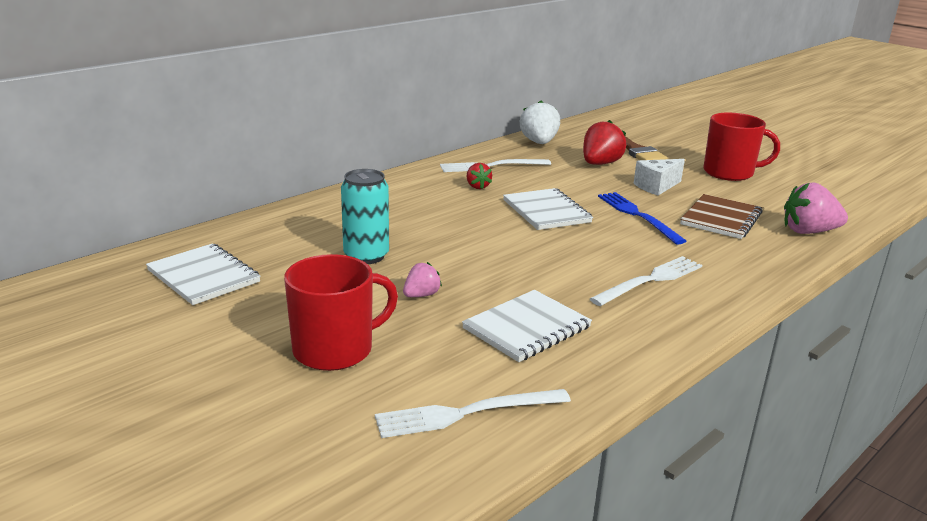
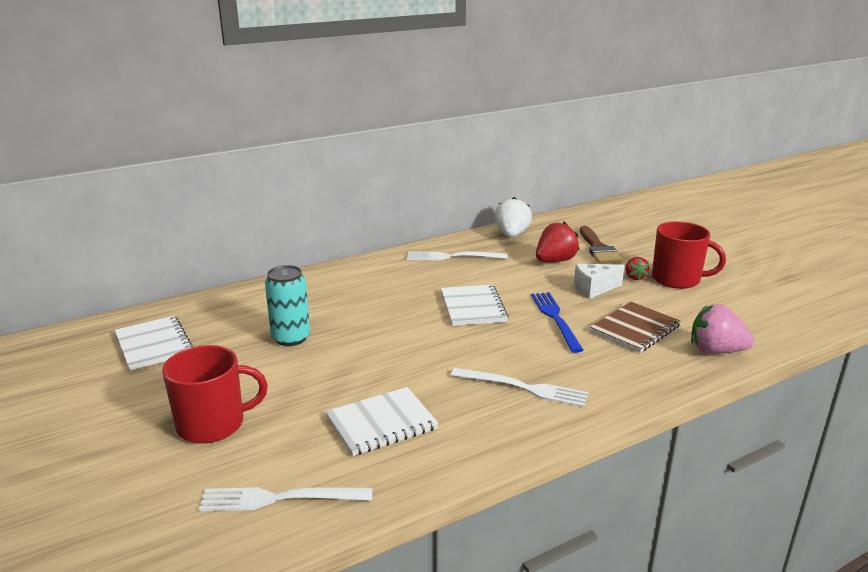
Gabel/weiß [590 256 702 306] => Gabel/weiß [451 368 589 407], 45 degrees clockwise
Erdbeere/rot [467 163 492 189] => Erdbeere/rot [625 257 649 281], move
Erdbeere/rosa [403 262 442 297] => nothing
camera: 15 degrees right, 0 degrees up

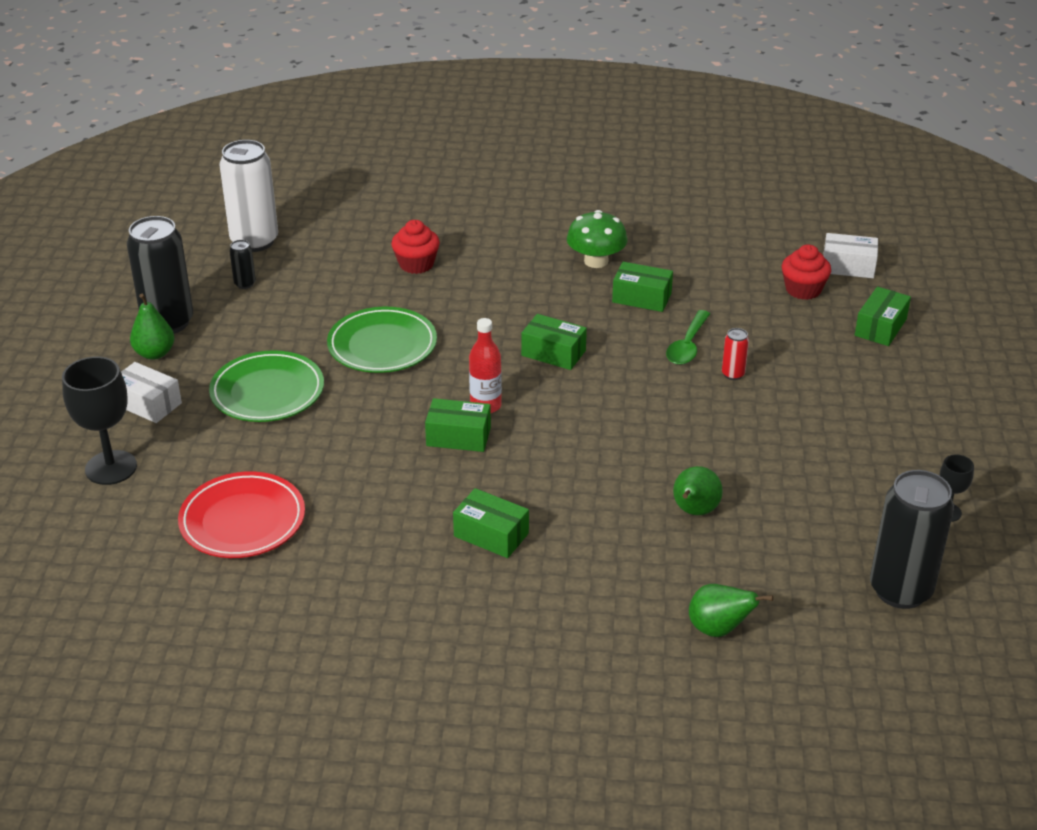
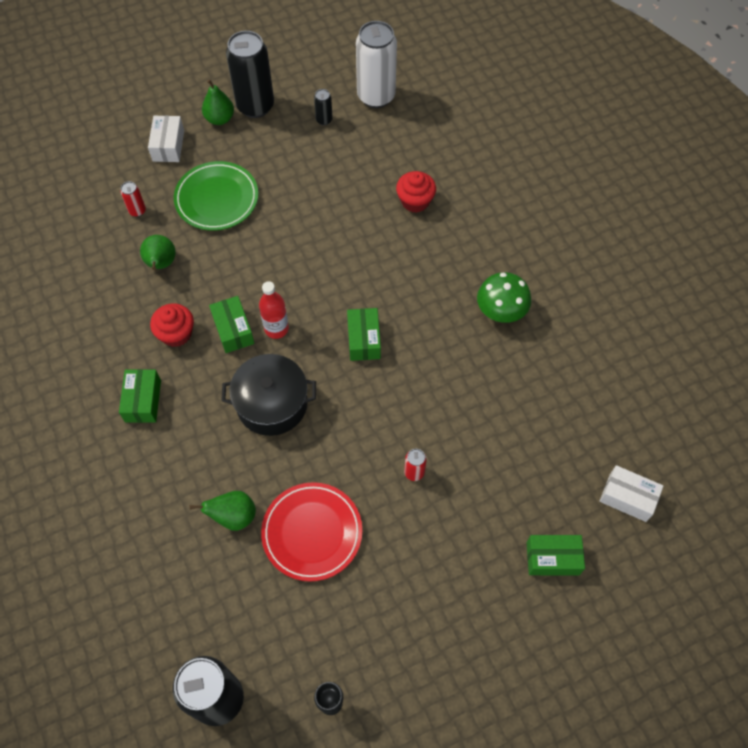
nothing => Dose/rot [120 181 146 217]
Birne/grün [689 584 773 637] => Birne/grün [140 235 176 270], move
Muffin/rot [782 244 831 300] => Muffin/rot [150 303 194 347], move
nothing => Kochtopf/schwarz [221 354 316 436]
Teller/rot [178 471 305 558] => Teller/rot [261 482 362 582], move
Schachtel/weiß [823 233 878 278] => Schachtel/weiß [600 465 663 522], 45 degrees counterclockwise
Kelch/schwarz [62 357 137 485] => nothing
Teller/grün [327 307 437 373] => nothing
Schachtel/grün [612 262 673 312] => nothing
Löffel/grün [666 310 710 365] => nothing
camera: 60 degrees right, 25 degrees up

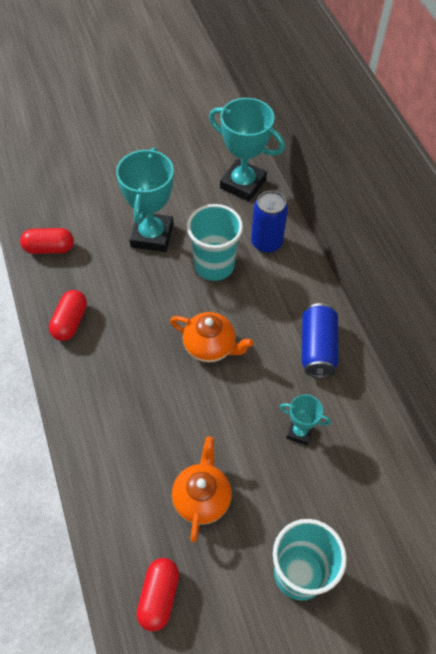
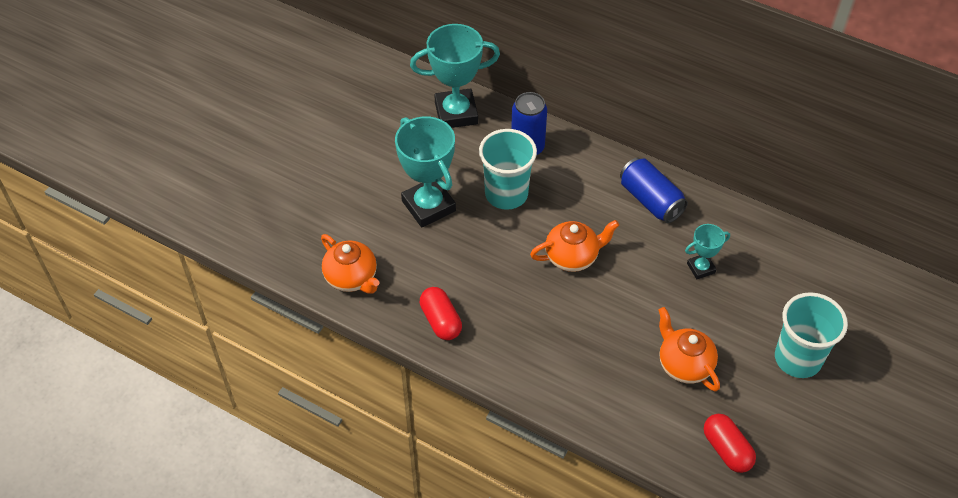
Kapsel/rot [20 228 74 254] => Teekanne/orange [321 234 379 294]
camera: 40 degrees left, 5 degrees down

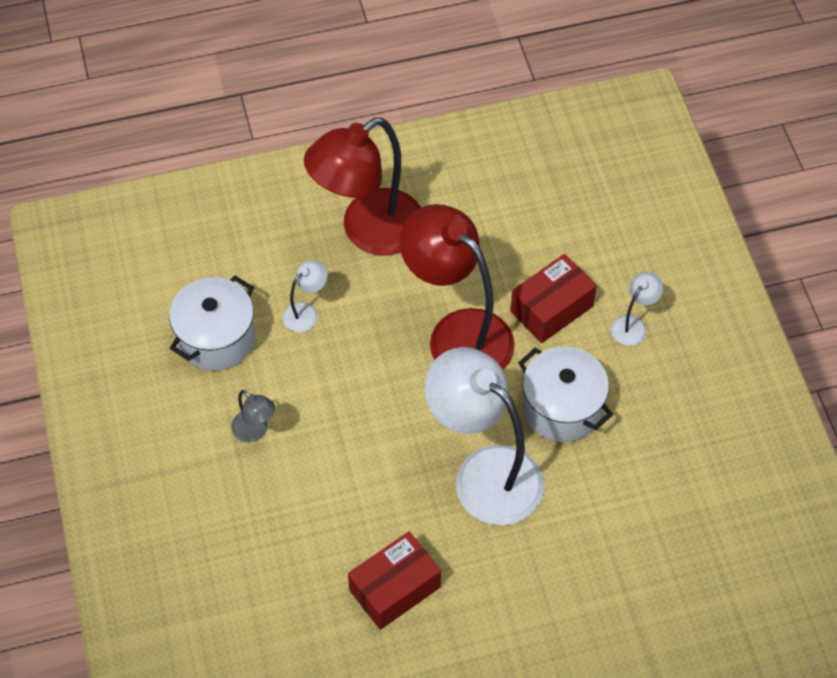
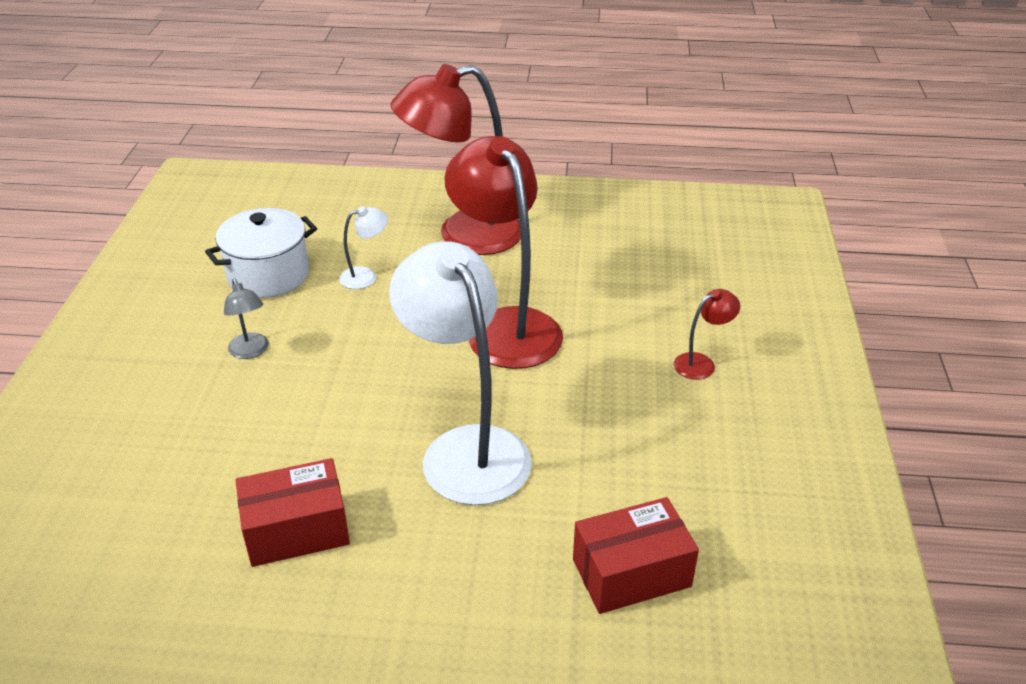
Schachtel/rot [510 254 597 343] => Schachtel/rot [573 497 699 614], move
Lampe/weiß [611 272 663 345] => Lampe/rot [674 289 740 380]
Kochtopf/weiß [518 346 613 442] => nothing
camera: 20 degrees right, 20 degrees down

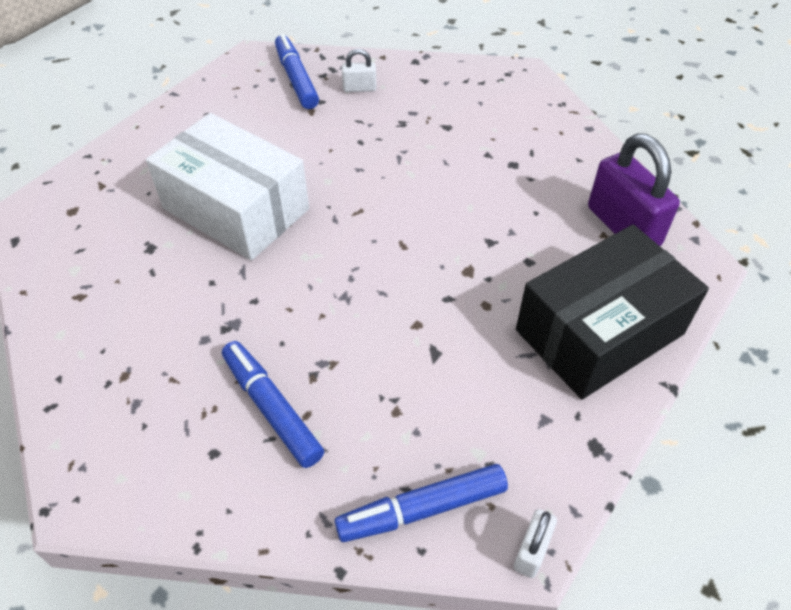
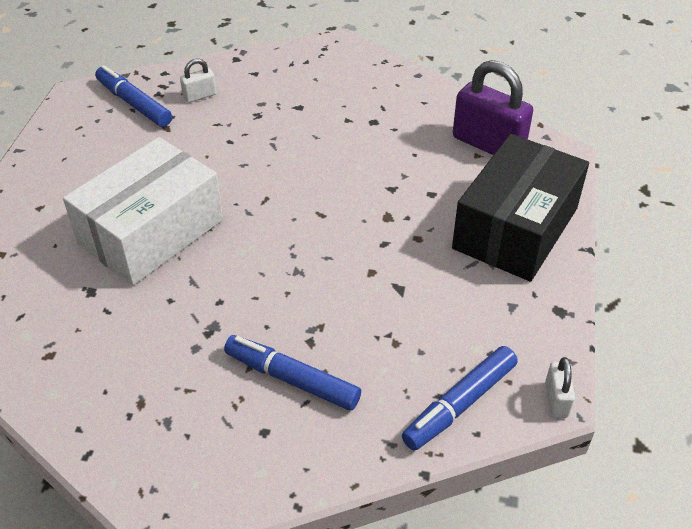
Schachtel/weiß [146 113 309 260] => Schachtel/weiß [63 137 223 286], 60 degrees counterclockwise
camera: 25 degrees left, 5 degrees down

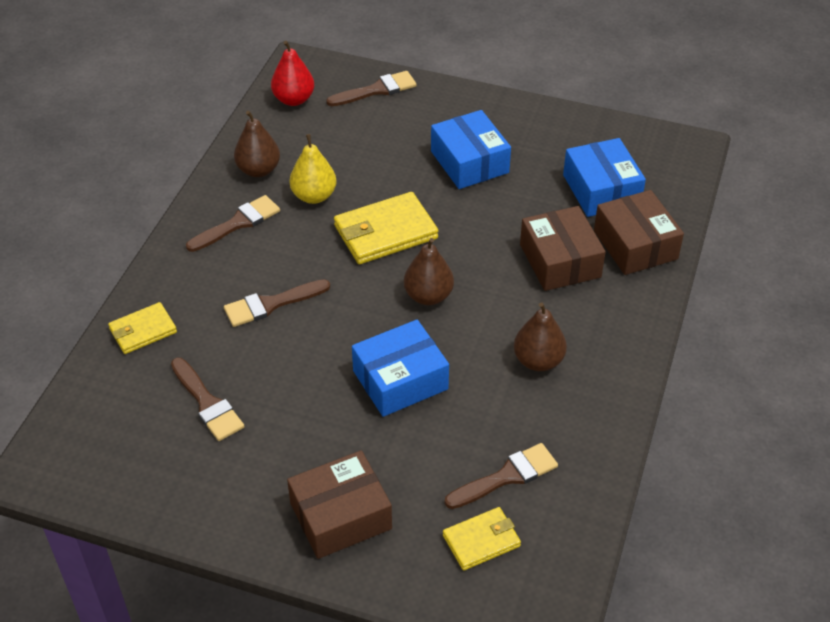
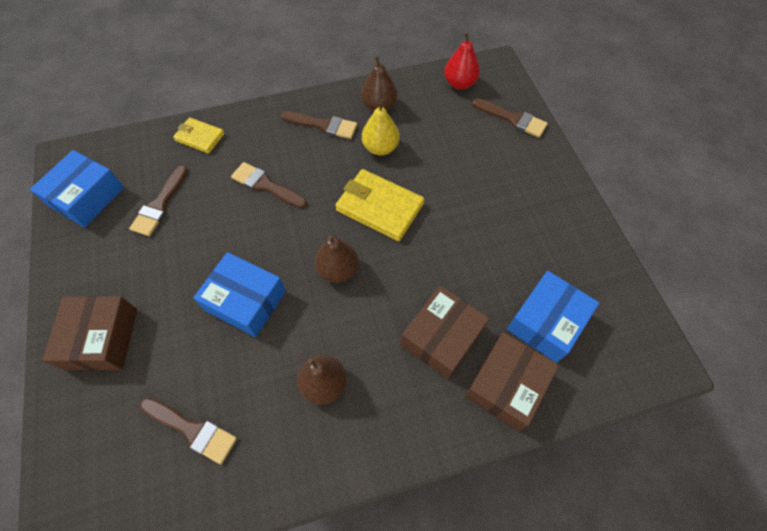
Schachtel/blau [431 110 511 189] => Schachtel/blau [30 150 124 227], move
Schachtel/braun [287 450 392 559] => Schachtel/braun [42 296 137 371], 60 degrees clockwise
Geldbörse/gelb [443 507 521 571] => nothing
camera: 55 degrees right, 15 degrees up

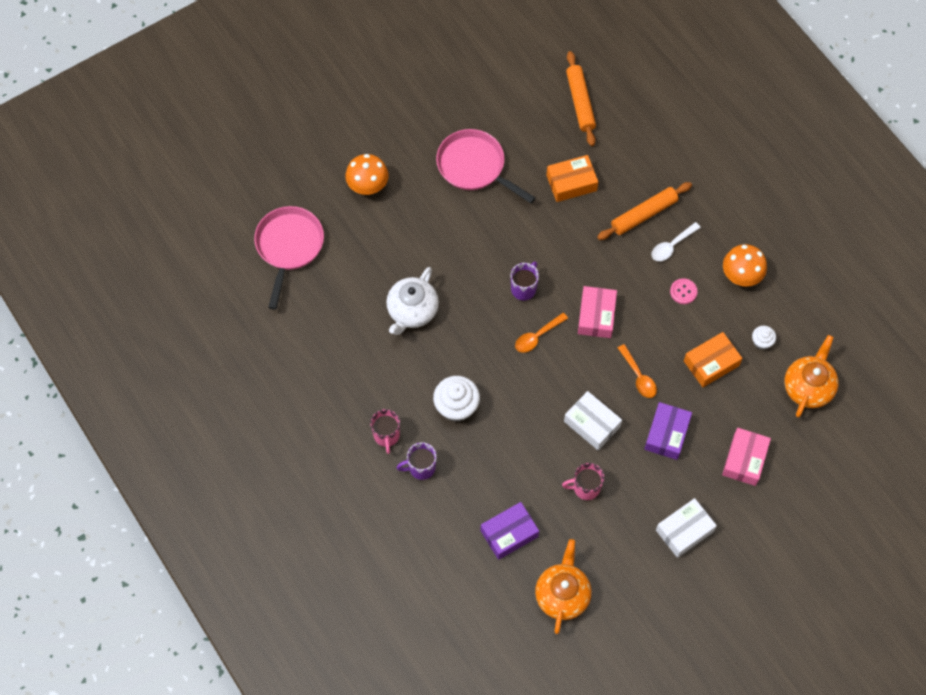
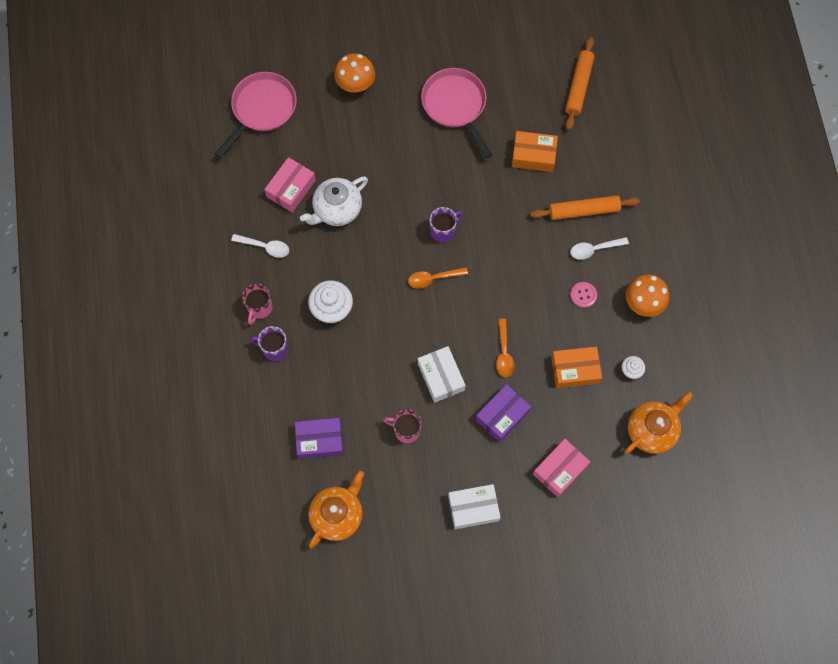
nothing => Löffel/weiß [231 234 289 258]
Schachtel/rosa [578 286 617 338] => Schachtel/rosa [264 157 316 212], move
camera: 25 degrees right, 5 degrees up

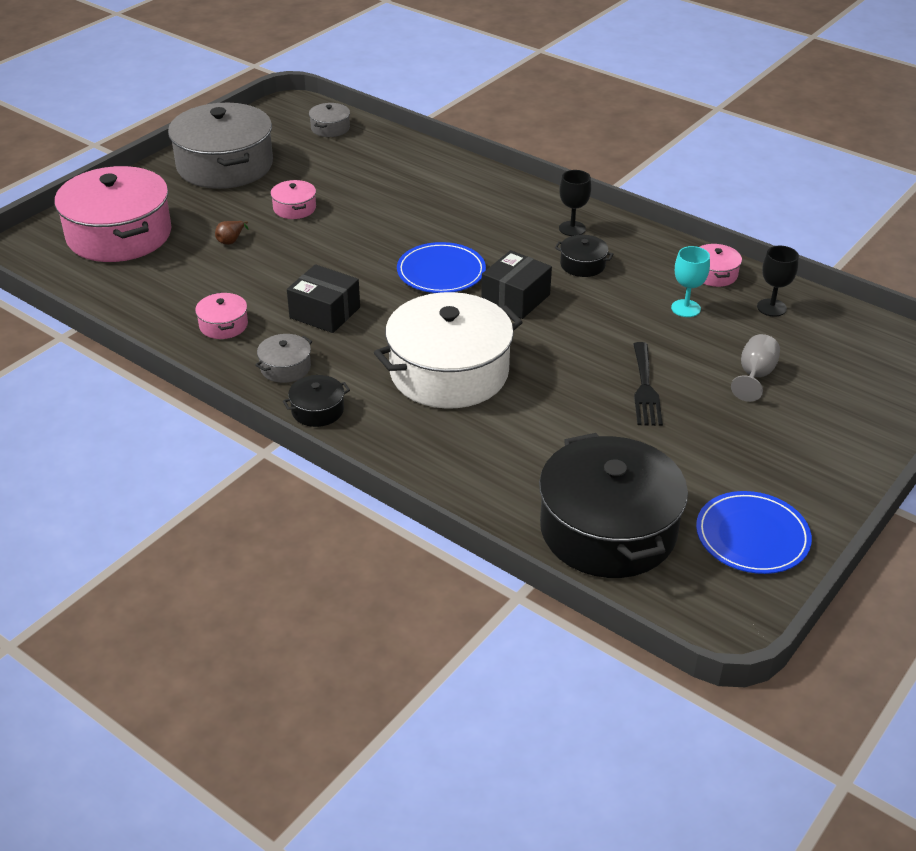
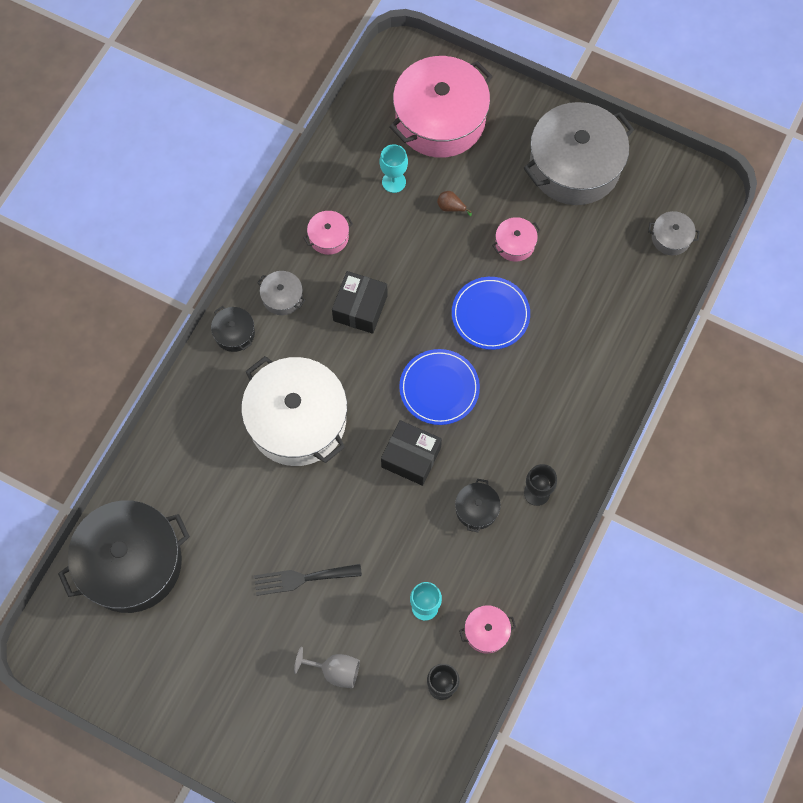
nothing => Kelch/türkis [380 144 408 193]
Teller/blau [696 491 812 574] => Teller/blau [452 277 530 350], move
camera: 80 degrees right, 30 degrees up

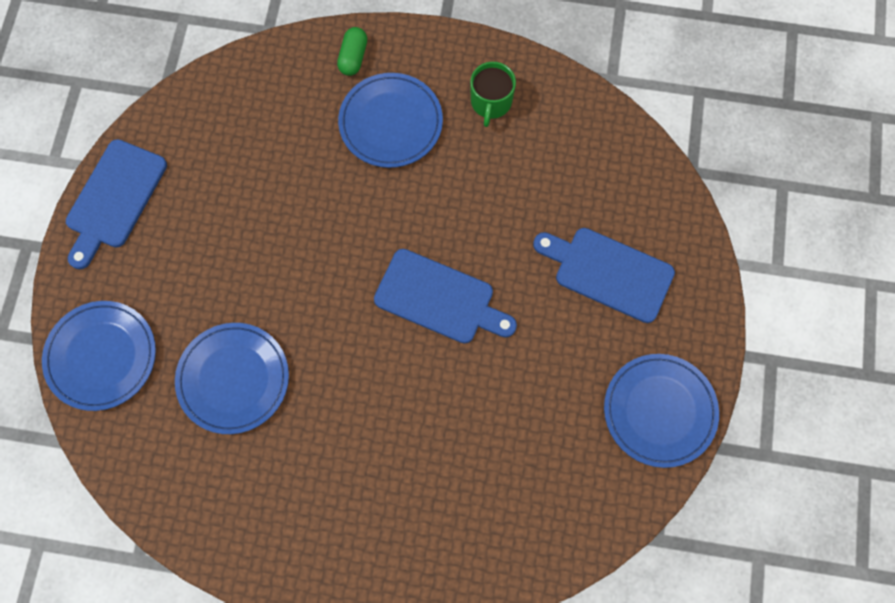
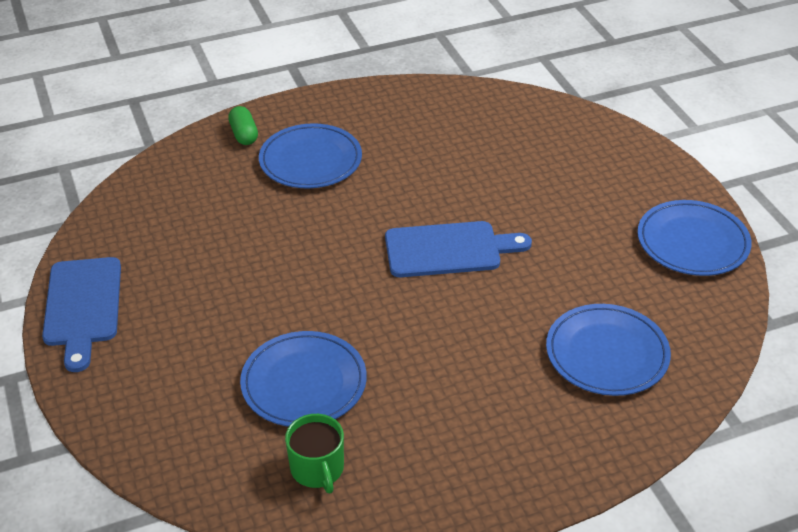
Tasse/grün [470 62 516 127] => Tasse/grün [285 414 344 494], move
Teller/blau [42 301 156 411] => Teller/blau [546 304 671 396], move
Schneidebrett/blau [533 228 675 323] => nothing
camera: 30 degrees left, 30 degrees down

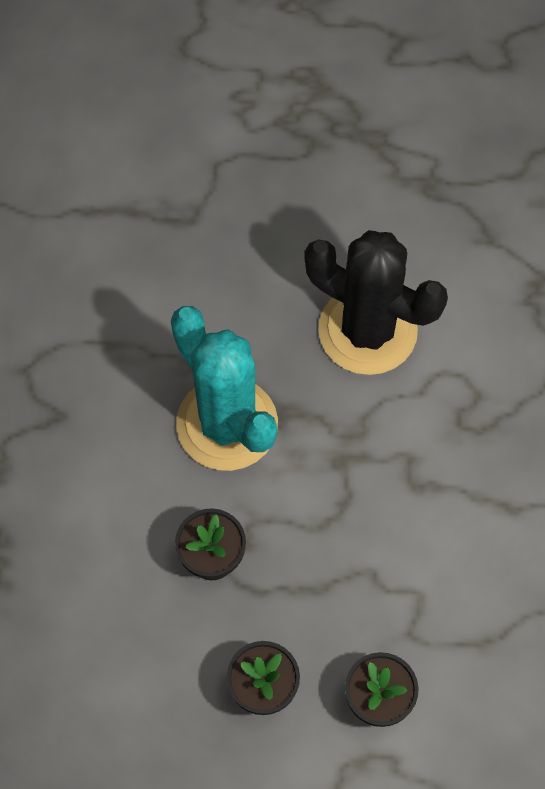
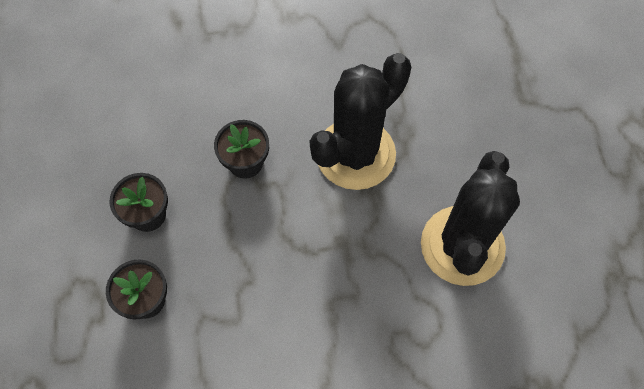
Kaktus/türkis [171 306 278 471] => Kaktus/schwarz [310 53 411 190]
camera: 80 degrees right, 0 degrees up

